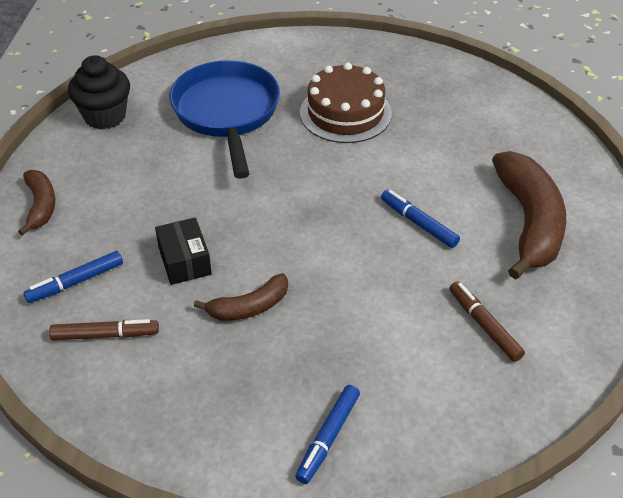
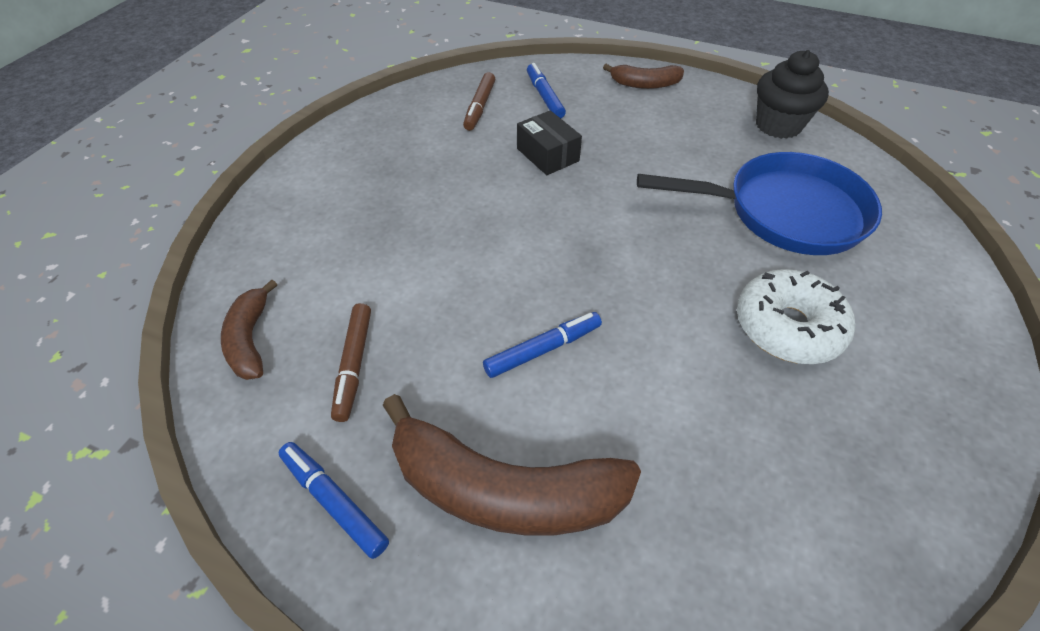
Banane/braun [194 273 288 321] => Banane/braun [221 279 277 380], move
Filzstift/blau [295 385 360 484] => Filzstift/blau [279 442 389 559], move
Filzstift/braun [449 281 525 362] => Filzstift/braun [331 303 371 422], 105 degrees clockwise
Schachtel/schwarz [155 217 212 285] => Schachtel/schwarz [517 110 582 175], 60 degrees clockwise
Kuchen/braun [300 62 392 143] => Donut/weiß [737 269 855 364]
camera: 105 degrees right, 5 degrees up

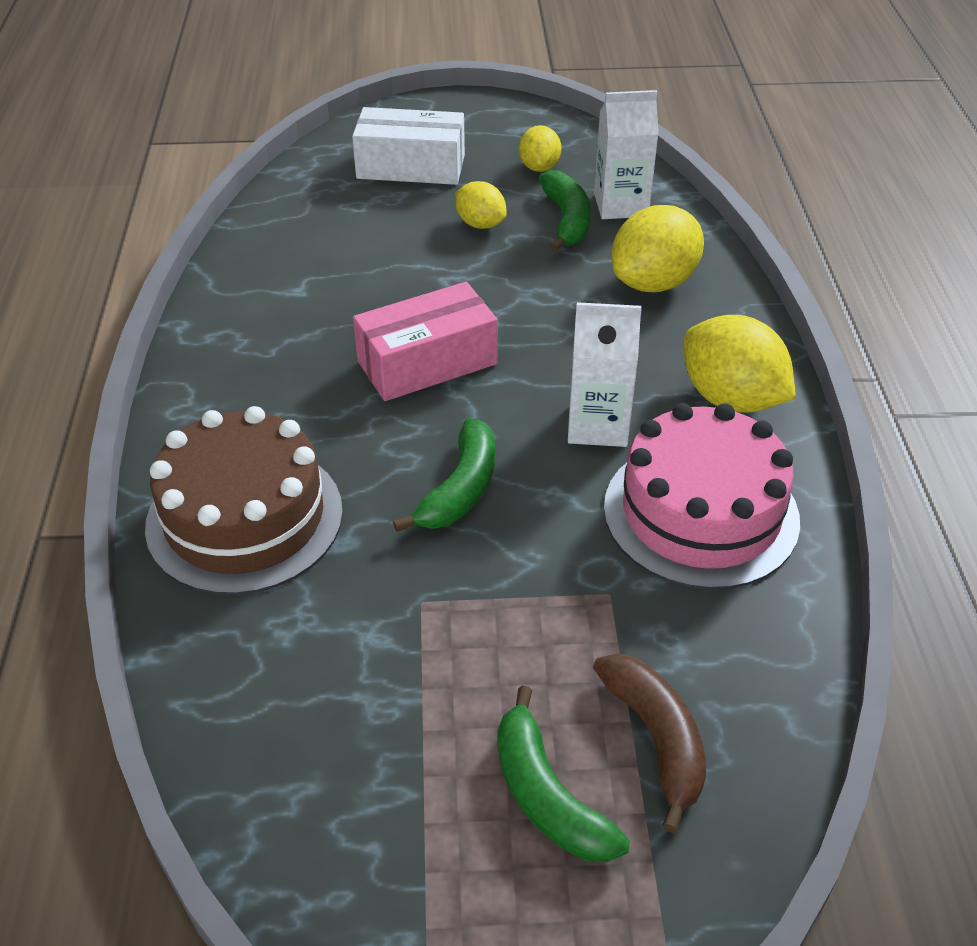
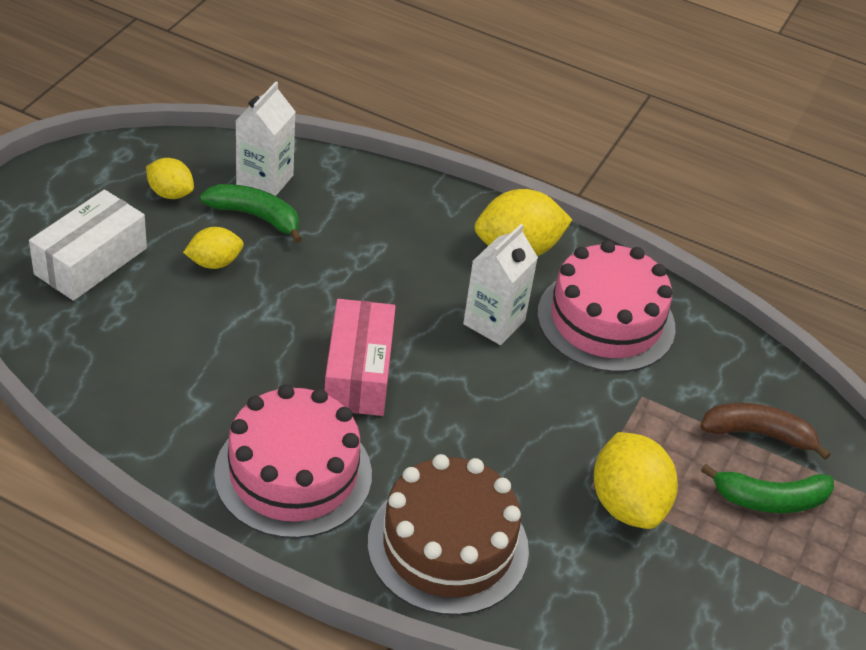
nothing => Kuchen/rosa [214 384 372 539]
Zitrone/gelb [612 205 704 292] => Zitrone/gelb [594 432 678 529], move
Banane/grün [393 418 495 532] => nothing
camera: 65 degrees left, 0 degrees up

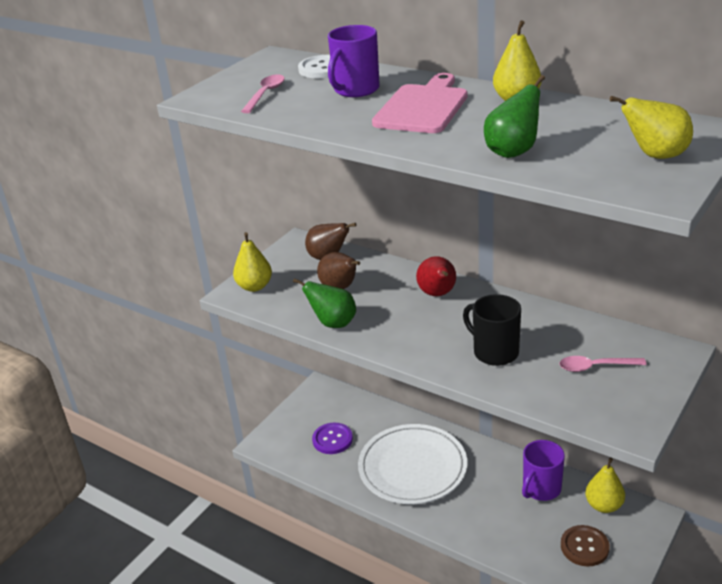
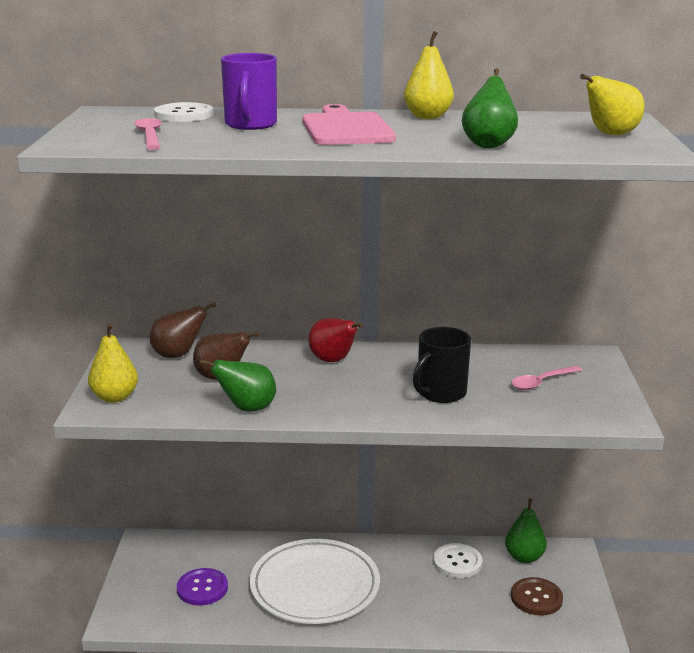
Tasse/schwarz [463 294 521 366] => Tasse/schwarz [413 327 471 403], 60 degrees counterclockwise
Tasse/lila [522 440 565 501] => Knopf/weiß [433 543 482 578]
Birne/gelb [585 457 625 513] => Birne/grün [505 498 547 563]
camera: 35 degrees left, 10 degrees down

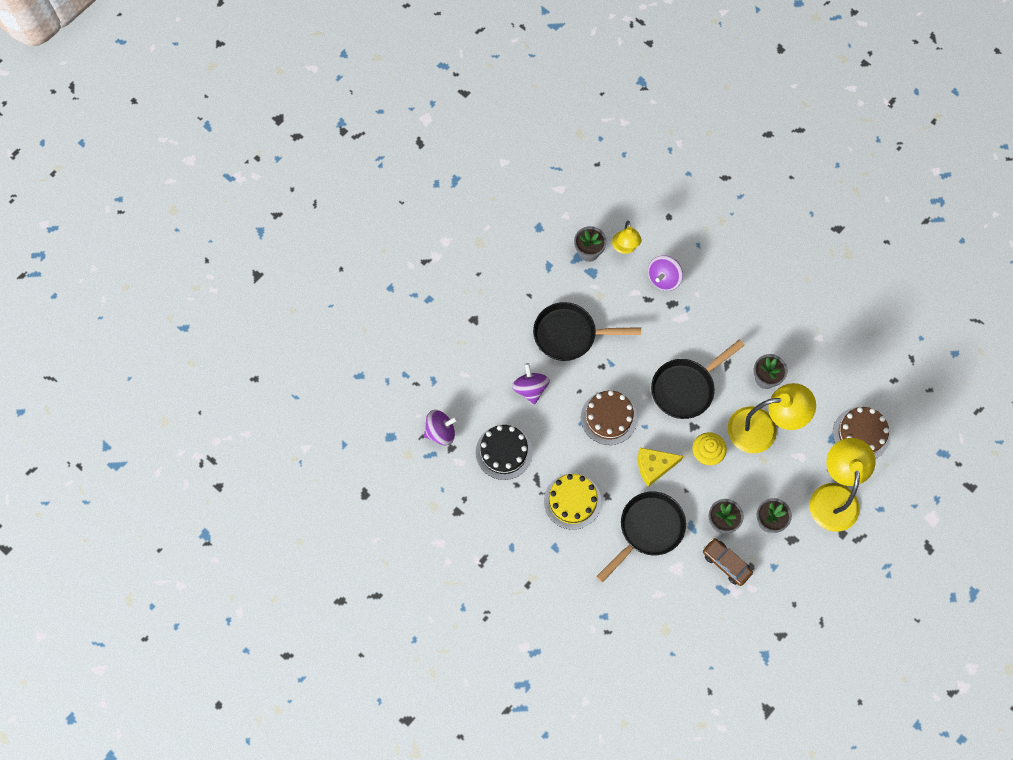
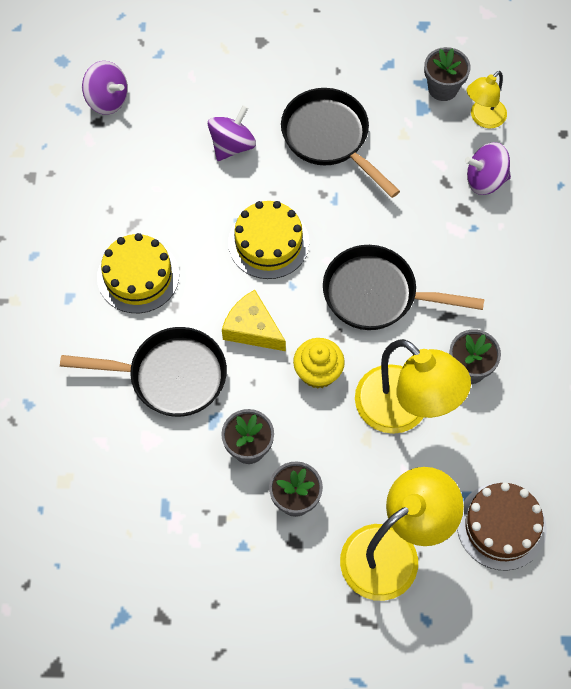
Kuchen/braun [581 390 637 445] => Kuchen/gelb [228 201 309 279]
Kuchen/schwarz [476 425 533 480] => nothing
Auto/braun [703 538 753 586] => nothing
camera: 50 degrees right, 5 degrees down

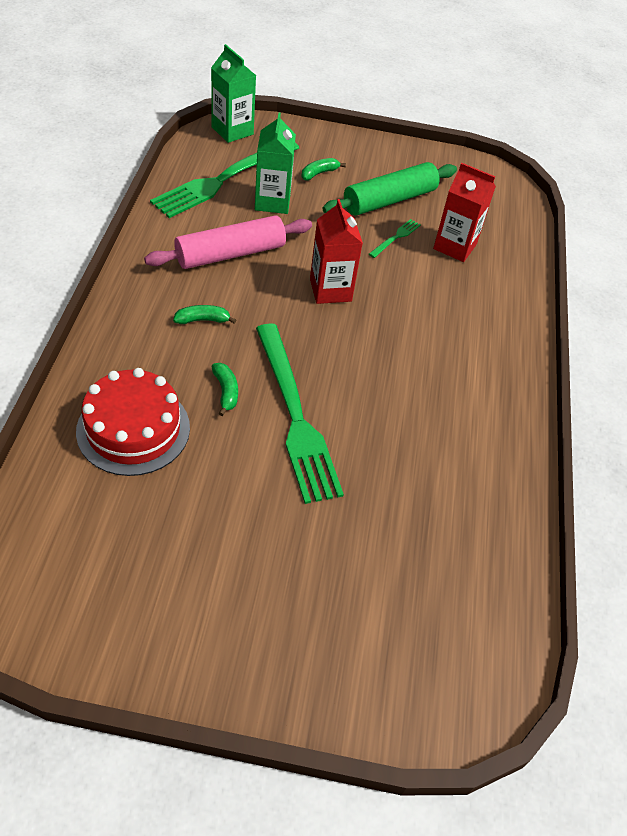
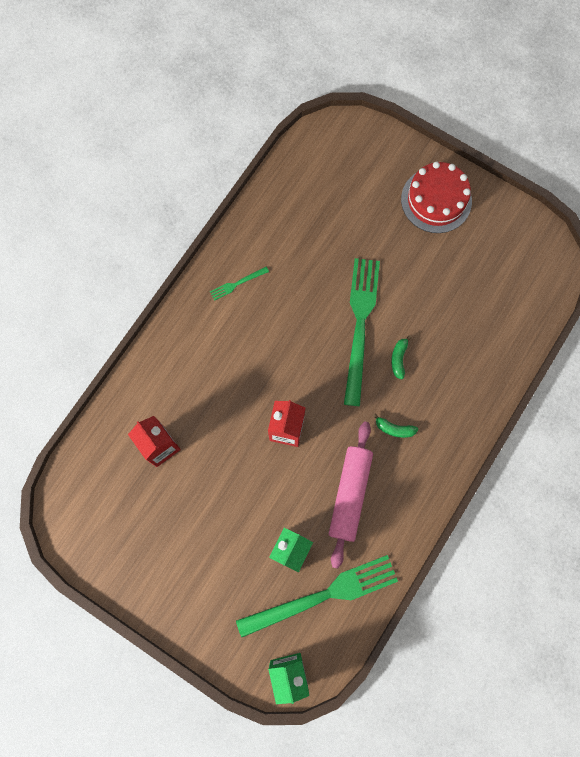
Gabel/grün [369 219 421 258] => Gabel/grün [210 267 269 301], move
Nudelholz/rosa [144 215 312 269] => Nudelholz/rosa [329 422 373 569], 75 degrees counterclockwise
Kuchen/rot [76 368 190 476] => Kuchen/rot [401 162 472 233], move
Banane/grün [301 158 346 181] => nothing
Nudelholz/grün [322 162 457 216] => nothing
camera: 150 degrees left, 25 degrees up

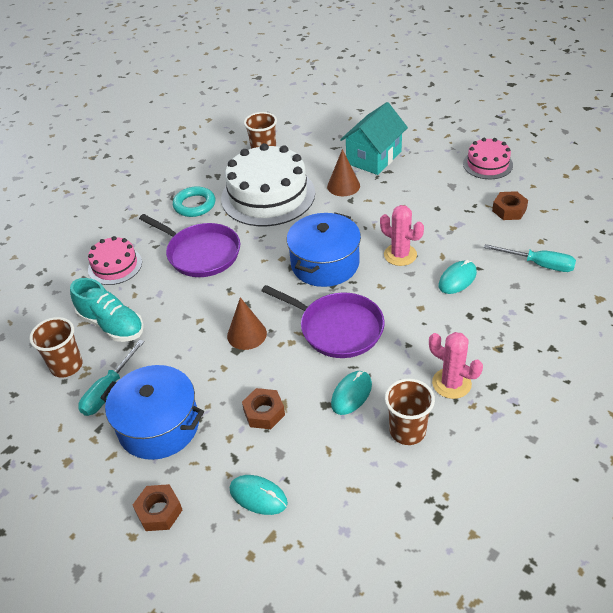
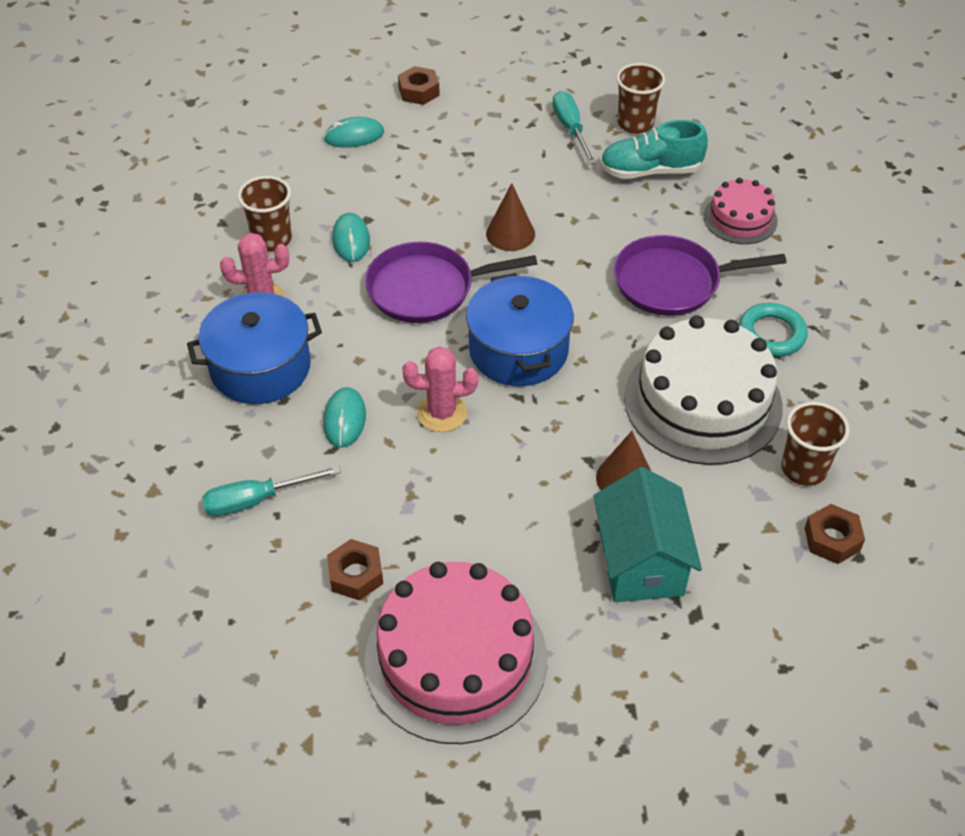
Kochtopf/blau [100 365 204 460] => Kochtopf/blau [187 292 322 404], move
Kuchen/rosa [463 138 513 179] => Kuchen/rosa [364 562 547 744], x1.89
Sechskantmutter/braun [242 388 285 429] => Sechskantmutter/braun [805 504 865 564], move
camera: 135 degrees right, 5 degrees up

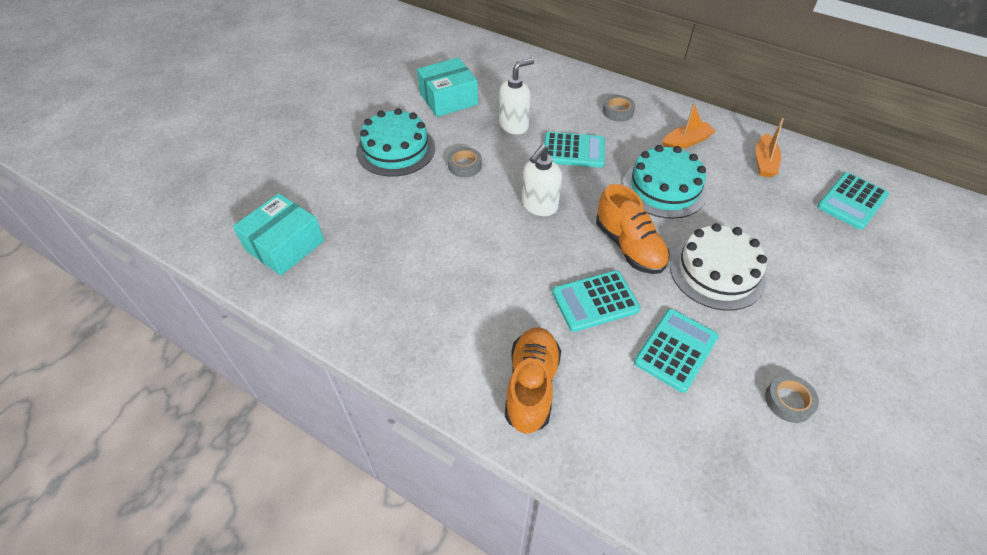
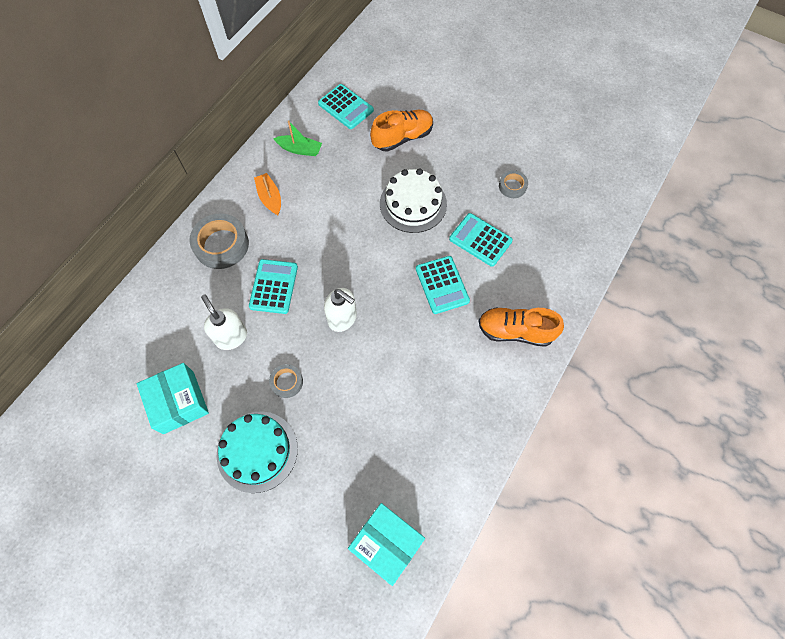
Klebeband/grau [603 95 635 122] => Klebeband/grau [189 214 249 269], x1.86
Boot/orange [756 118 784 177] => Boot/grün [273 120 322 156]
Schuh/orange [596 184 670 274] => Schuh/orange [370 110 433 152], move
Kuchen/türkis [623 145 708 219] => nothing
camera: 90 degrees left, 15 degrees up

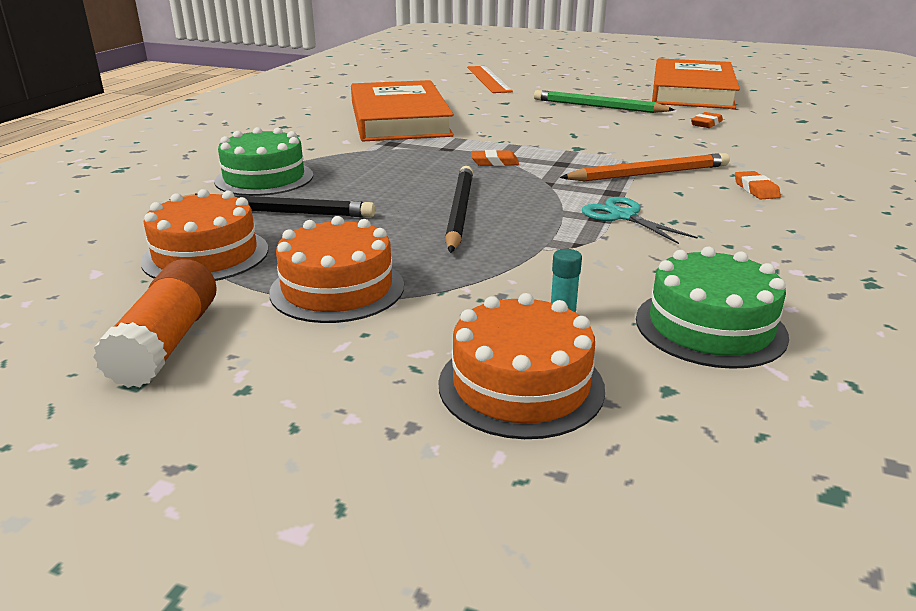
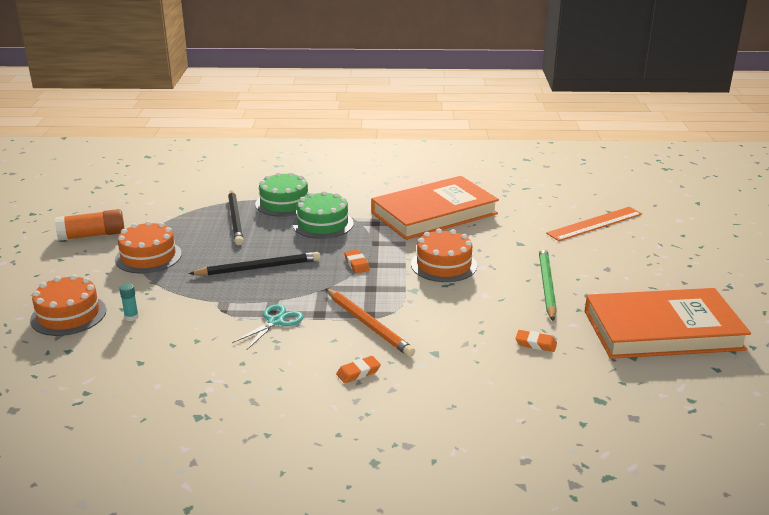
Kuchen/grün [636 247 789 369] => Kuchen/grün [293 191 354 239], move
Kuchen/orange [141 189 268 281] => Kuchen/orange [411 229 477 282], move
camera: 70 degrees right, 0 degrees up

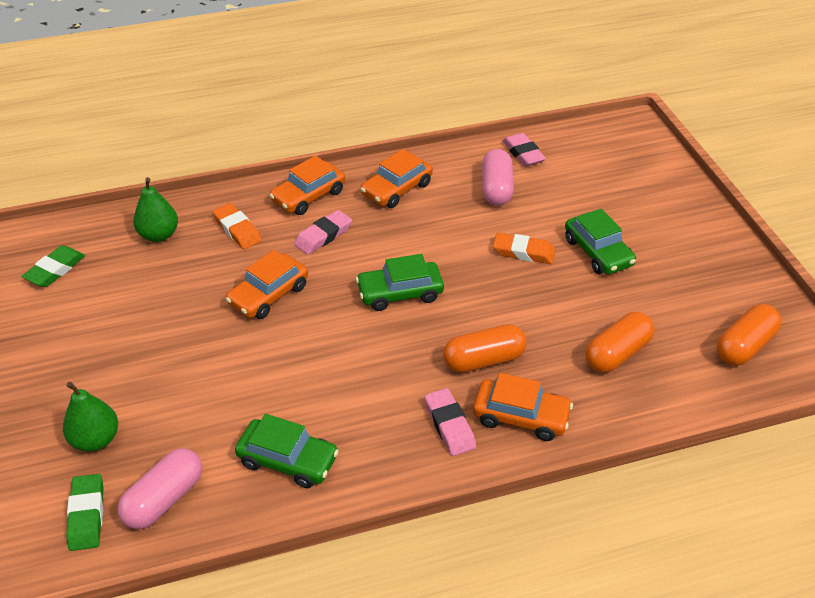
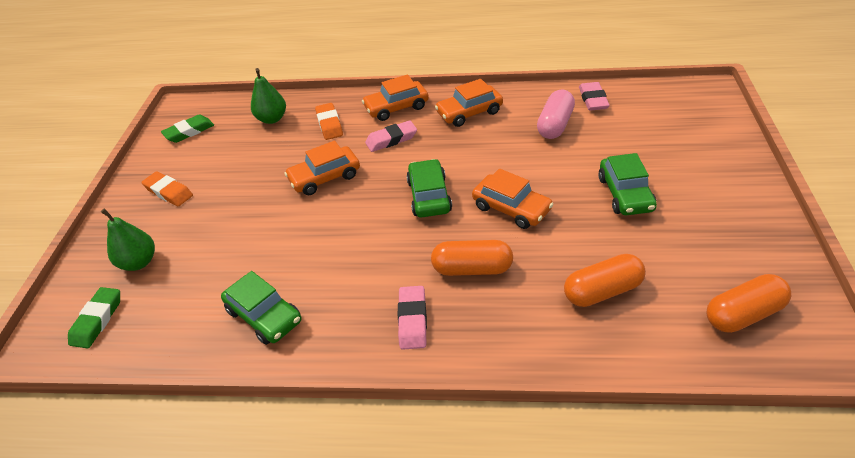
Radiergummi/orange [493 233 556 264] => Radiergummi/orange [142 172 193 206], move
Auto/grün [356 254 444 311] => Auto/grün [407 159 452 218], 75 degrees clockwise
Auto/orange [473 373 573 441] => Auto/orange [472 169 553 229], move
Kapsel/rosa [118 448 202 529] => nothing
camera: 25 degrees right, 0 degrees up

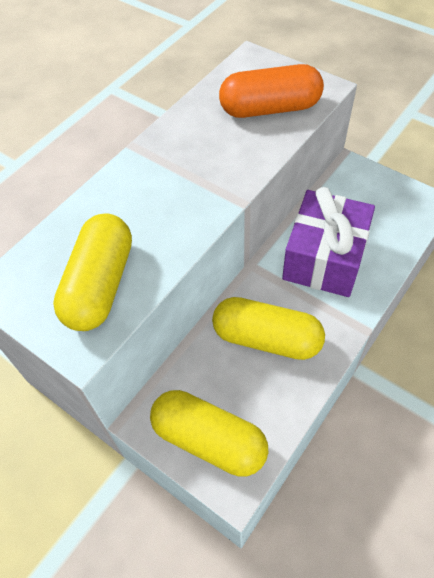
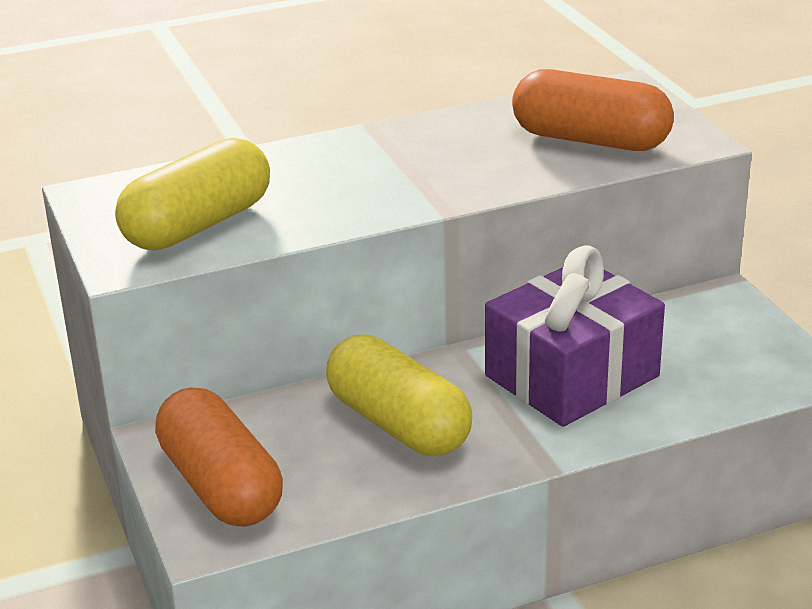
Kapsel/gelb [150 390 268 477] => Kapsel/orange [155 387 283 527]
camera: 30 degrees right, 25 degrees down

